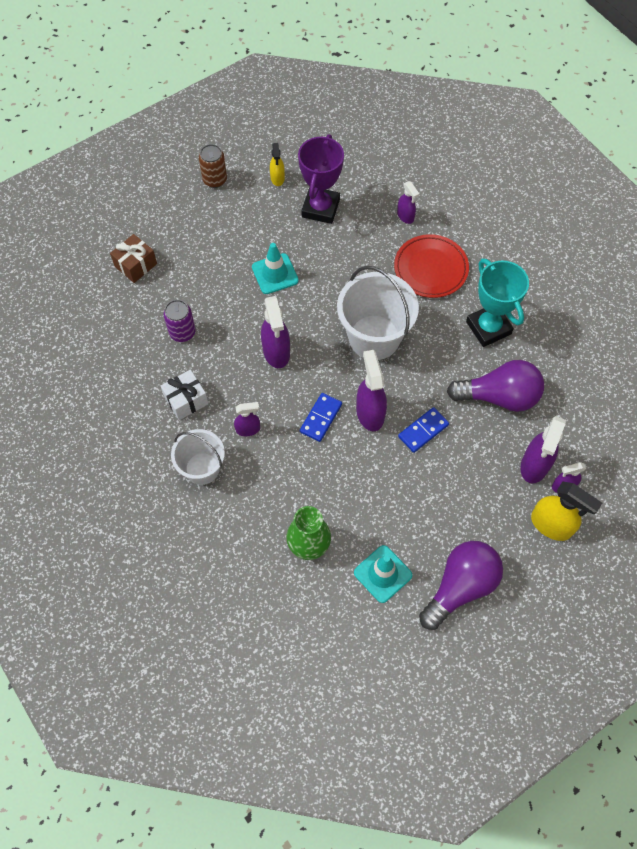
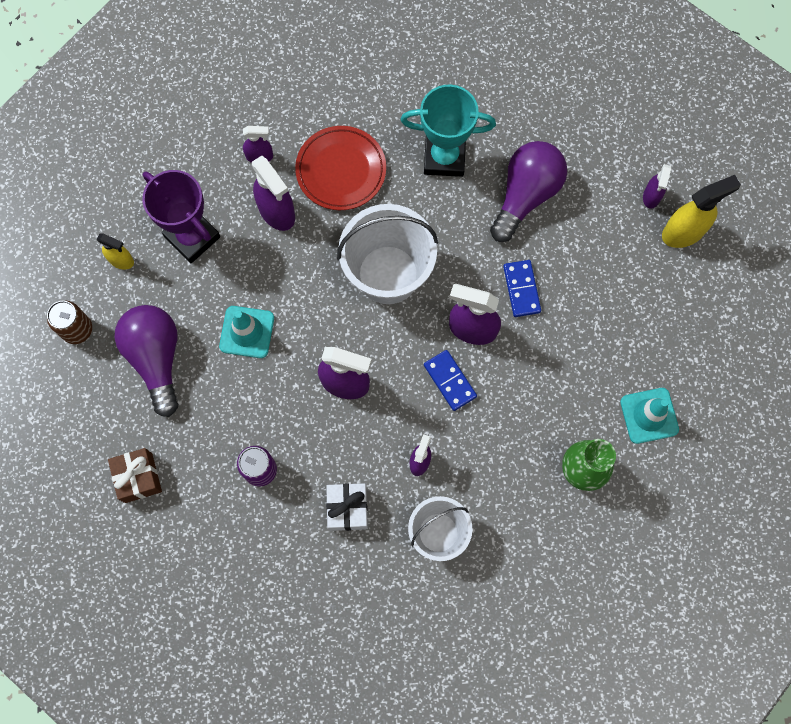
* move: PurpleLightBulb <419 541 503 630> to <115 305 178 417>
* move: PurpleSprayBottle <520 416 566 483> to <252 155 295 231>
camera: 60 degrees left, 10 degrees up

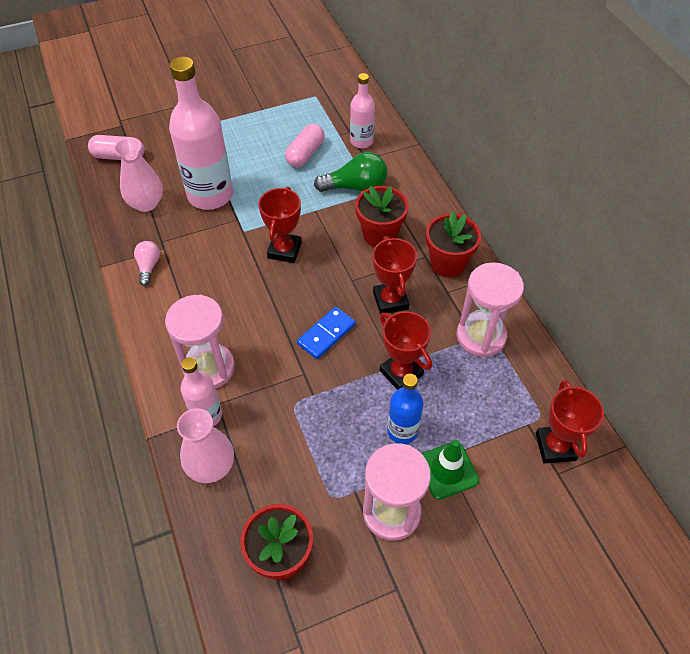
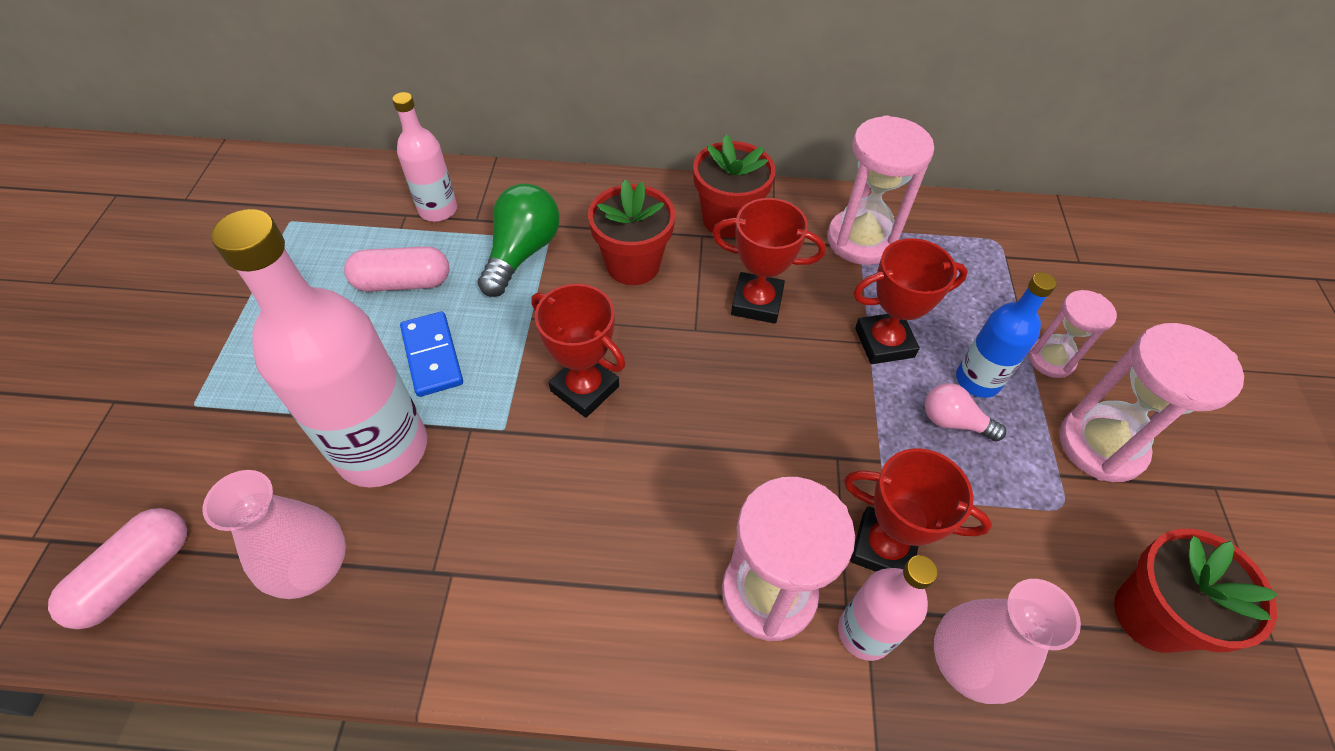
* move: PinkLightBulb <134 241 160 286> to <925 383 1006 442>
* move: BlueDomino <297 307 356 359> to <400 311 463 397>
* move: RedTrophy <536 380 604 464> to <844 448 992 572>
* replace: GreenTrafficCone <421 440 479 500> to PinkHourglass <1028 290 1117 378>
* rotate: PinkCapsule <285 124 325 167> = <344 246 449 292> 60 degrees counterclockwise
camera: 65 degrees left, 0 degrees up

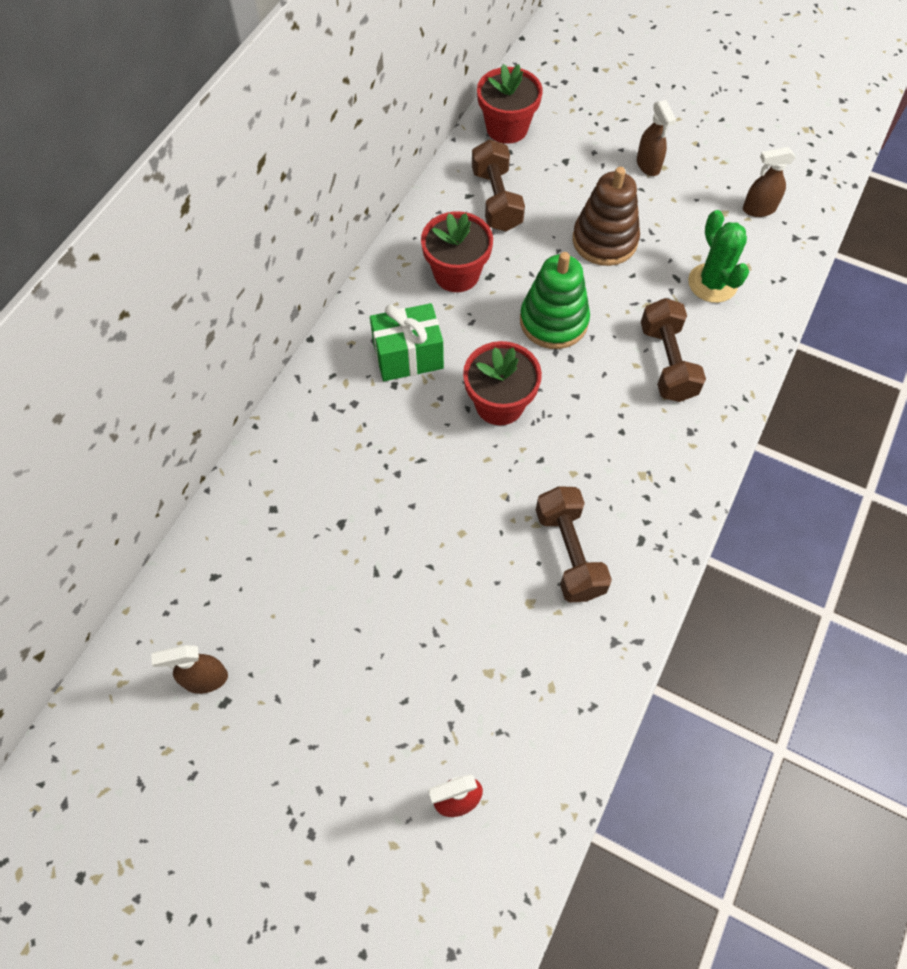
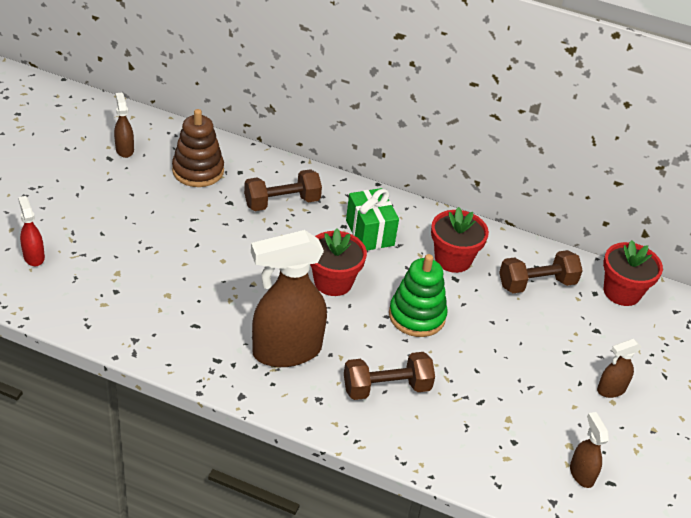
* delete: GreenCactus <688 210 749 303>
* insert: BrownSprayBottle <251 230 327 367>
* move: BrownDumbbell <536 486 612 603> to <244 169 322 211>
* move: BrownStackingToy <573 167 640 266> to <172 109 224 187>
camera: 80 degrees right, 20 degrees down

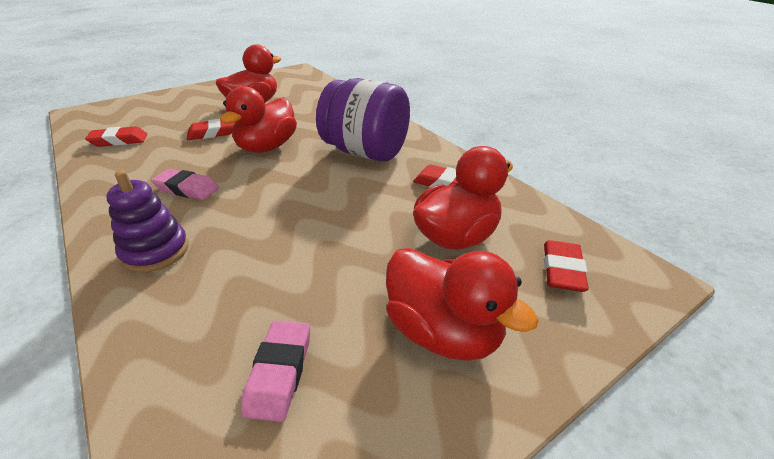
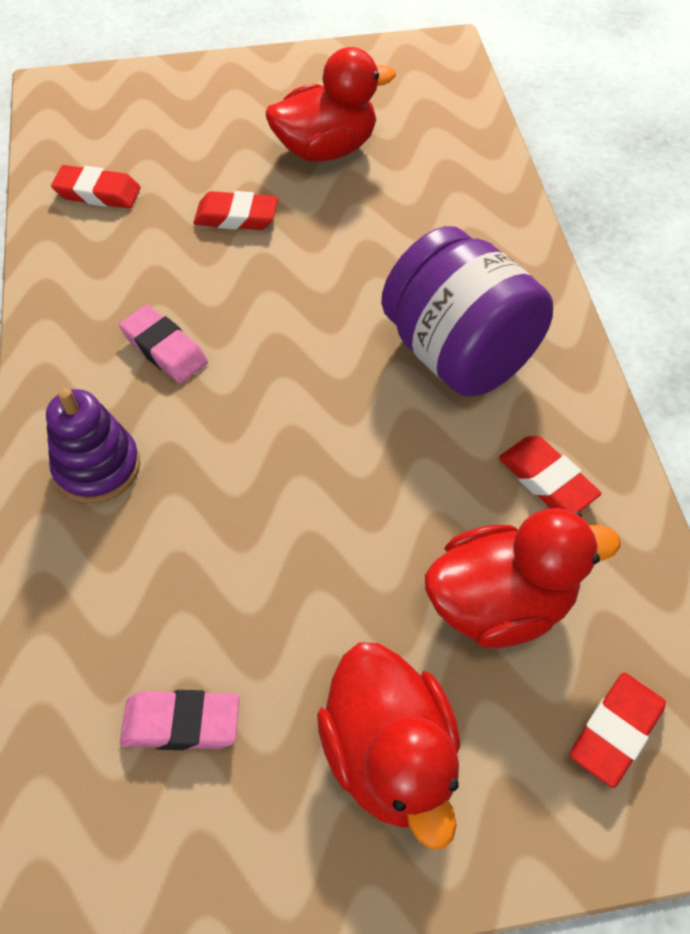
* delete: RedDuck <220 86 297 153>
* rotate: PinkEraser <241 321 310 422> = <120 690 240 750> 60 degrees clockwise
camera: 25 degrees right, 20 degrees up

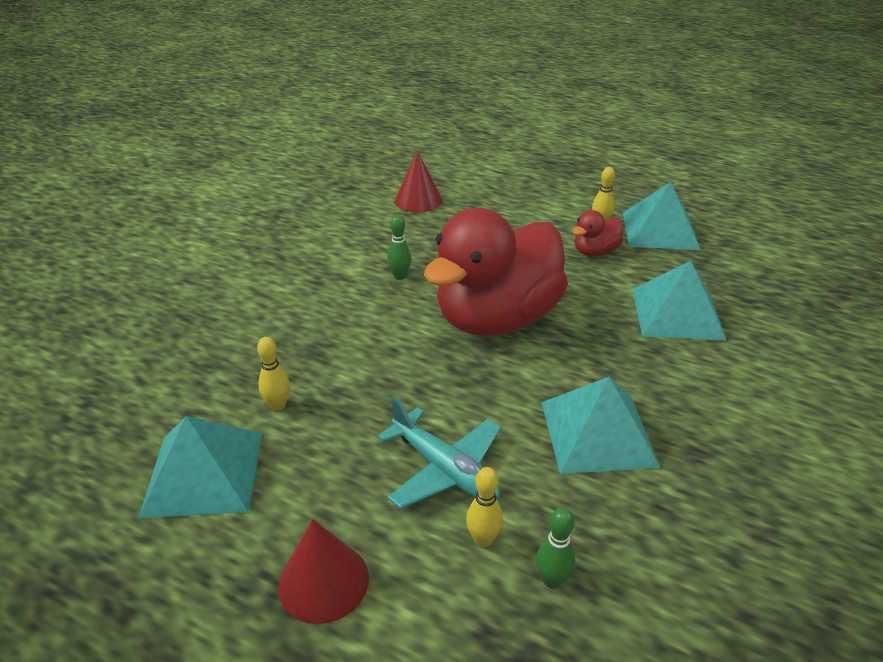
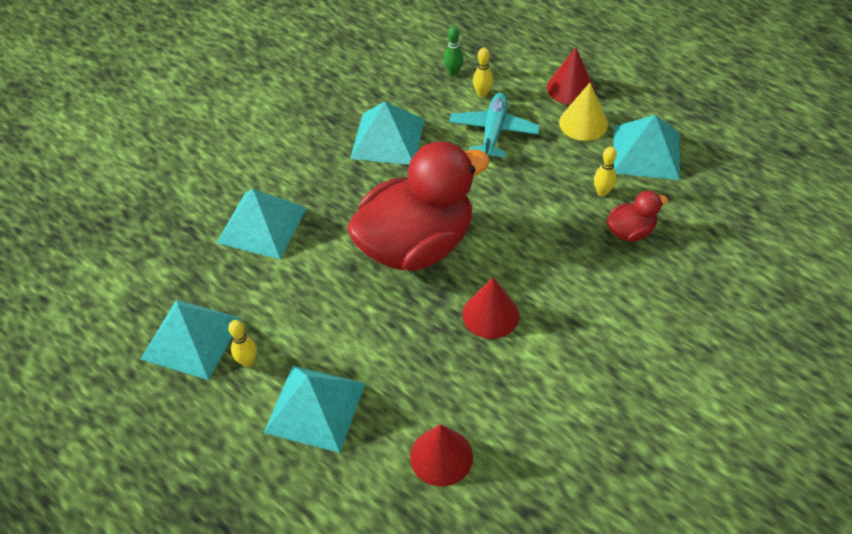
* insert: TurquoisePyramid <264 366 366 453>
* insert: YellowCone <559 83 608 141>
* move: RedDuck <572 210 623 257> to <607 191 668 242>
* replace: GreenBowlingPin <387 215 411 280> to RedCone <462 278 519 339>
* rotate: TurquoisePlane <377 397 501 509> = <449 93 540 157> 45 degrees clockwise
camera: 165 degrees left, 15 degrees up

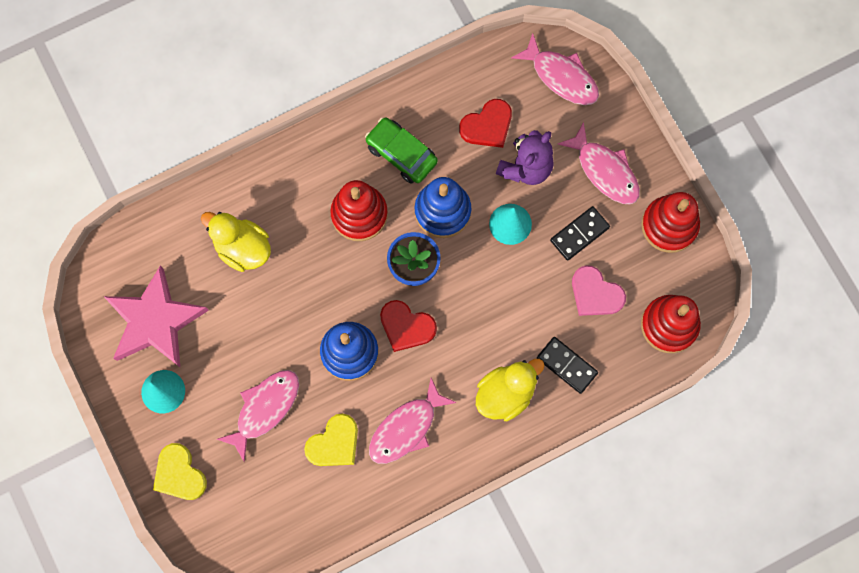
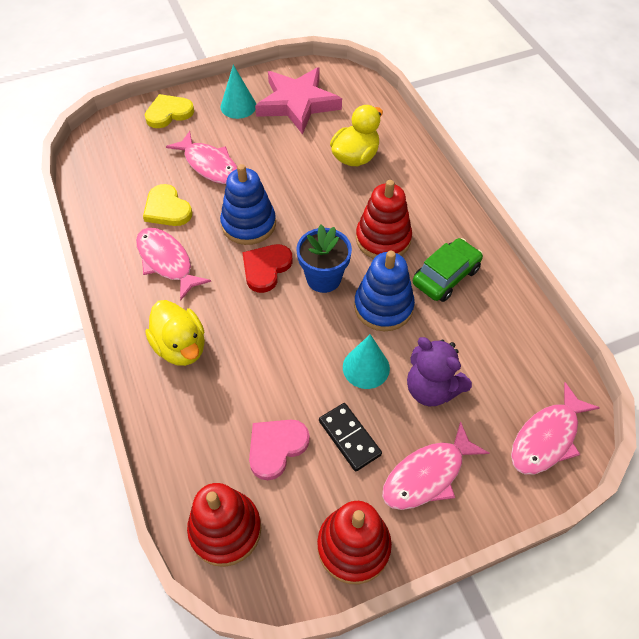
* delete: RedHeart <459 99 512 148>
* delete: BlackDomino <537 337 598 394>
camera: 95 degrees right, 20 degrees down

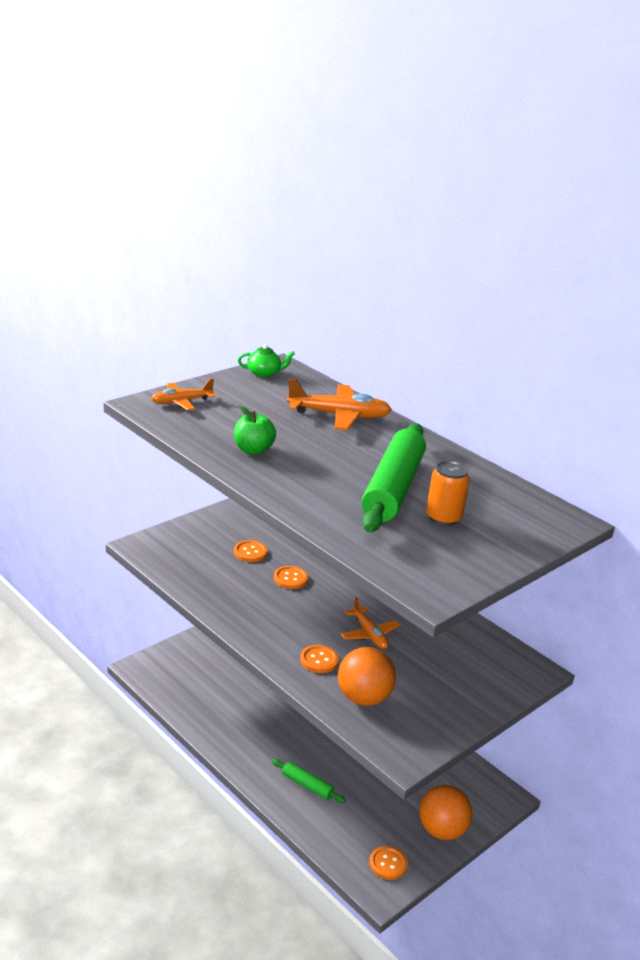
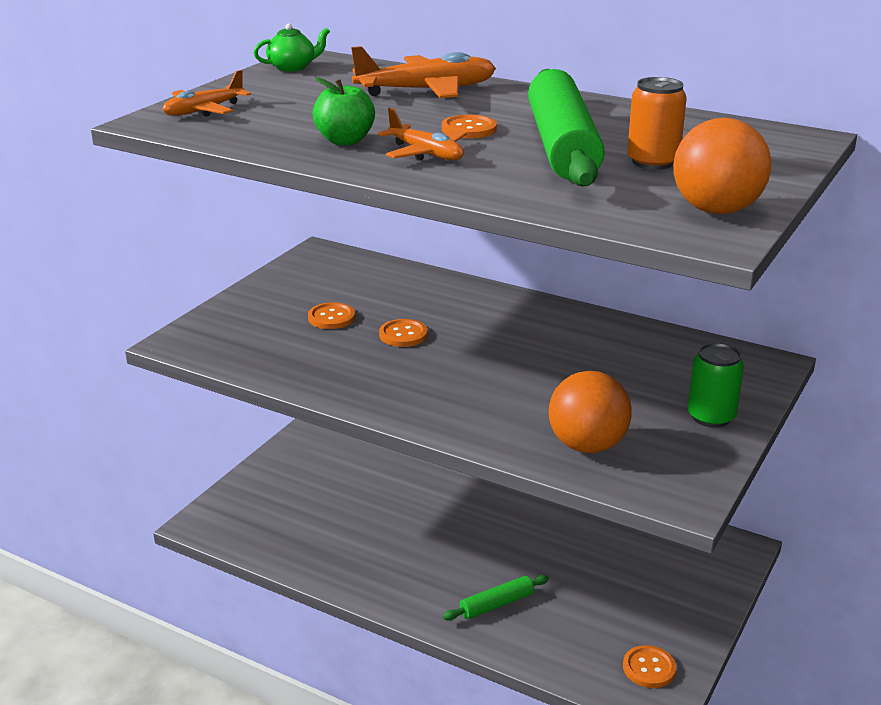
* insert: GreenCan <688 343 744 428>
* move: OrangeButton <300 645 339 673> to <442 115 497 138>
* move: OrangePlane <341 597 400 649> to <377 108 467 161>
* move: OrangeBall <419 785 473 840> to <673 118 771 214>
* rotate: GreenRollingPin <272 759 346 803> = <443 575 549 621> 45 degrees counterclockwise
camera: 15 degrees left, 0 degrees up

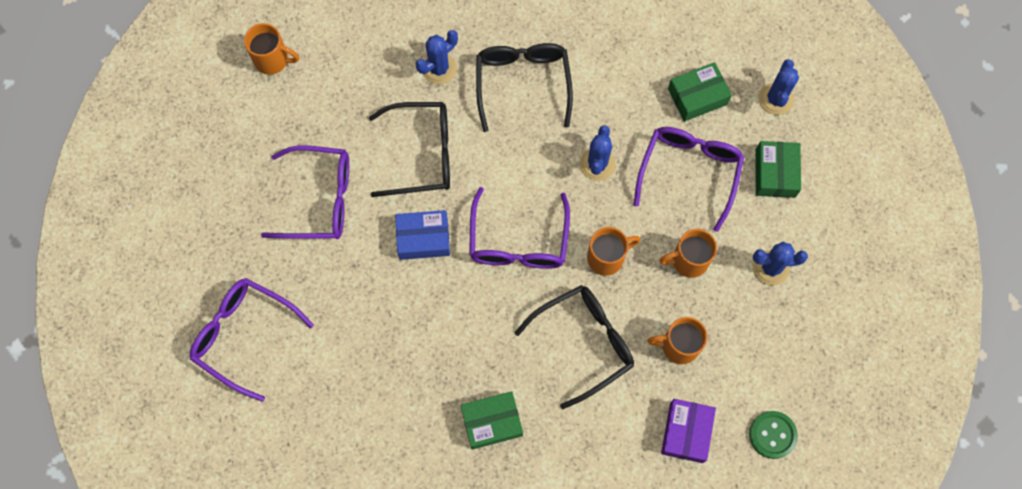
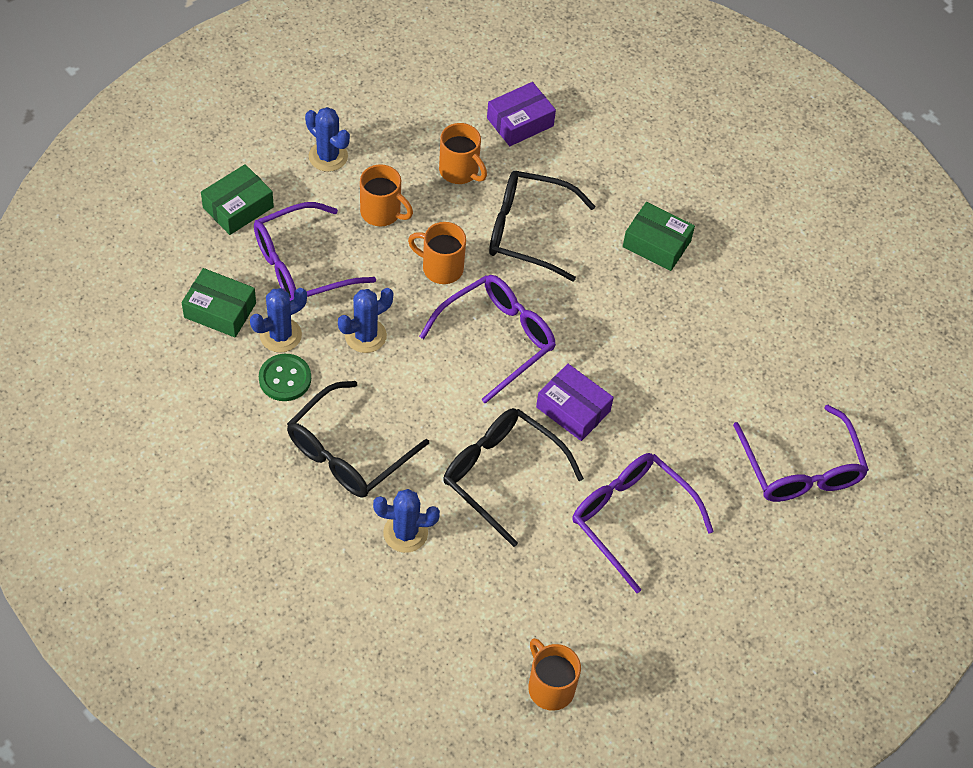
* move: GreenButton <749 411 798 459> to <259 354 311 401>
* move: BlueCactus <759 59 799 115> to <250 288 307 353>
* recolor: BlueBox <395 210 450 260> to PurpleBox <536 364 614 441>
camera: 140 degrees left, 15 degrees down

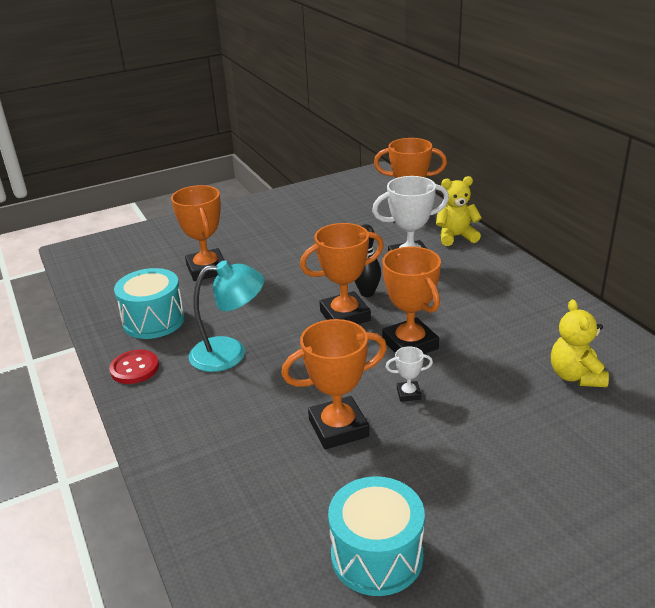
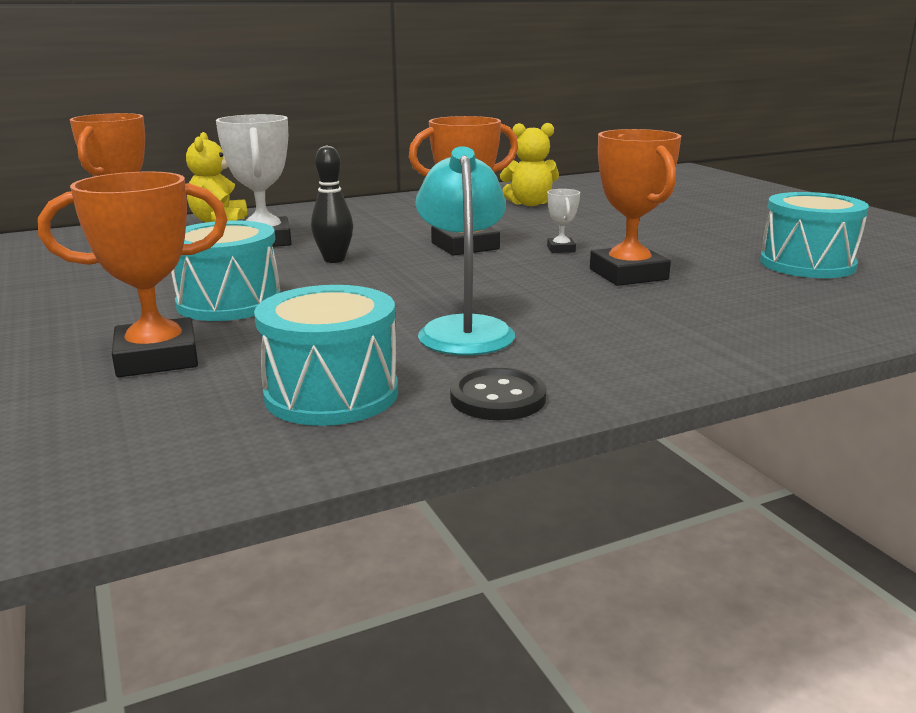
* delete: OrangeTrophy <300 223 384 324>
* insert: TurquoiseDrum <171 221 281 321>
* recolor: RedButton <109 350 159 384> to BlackButton <450 368 546 420>
camera: 90 degrees left, 10 degrees down

